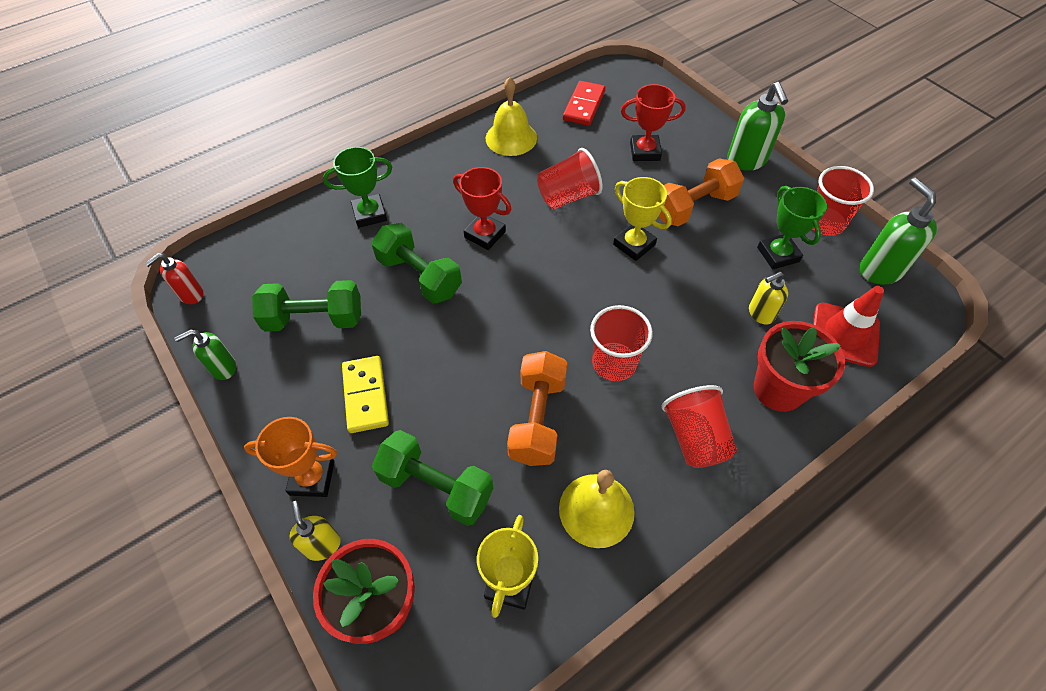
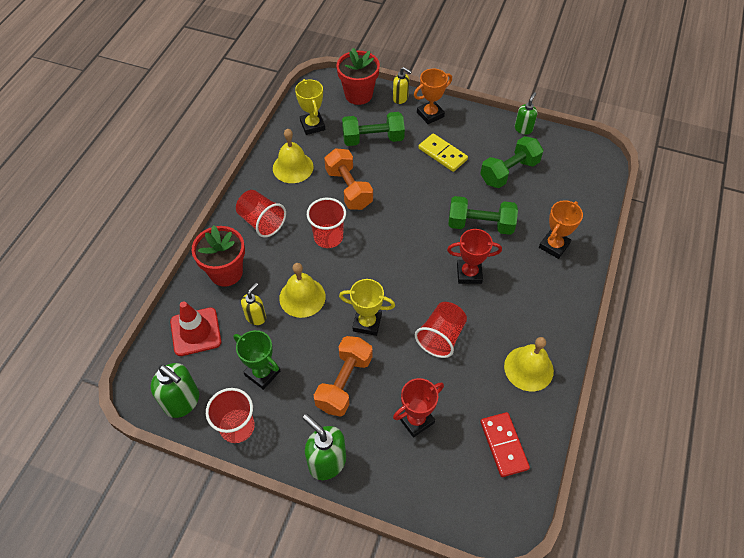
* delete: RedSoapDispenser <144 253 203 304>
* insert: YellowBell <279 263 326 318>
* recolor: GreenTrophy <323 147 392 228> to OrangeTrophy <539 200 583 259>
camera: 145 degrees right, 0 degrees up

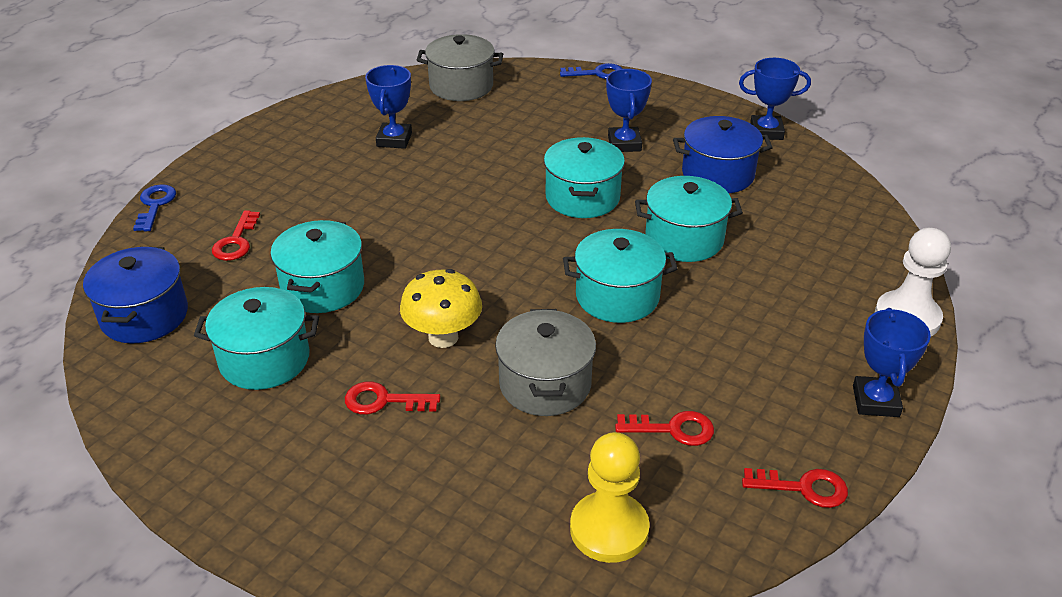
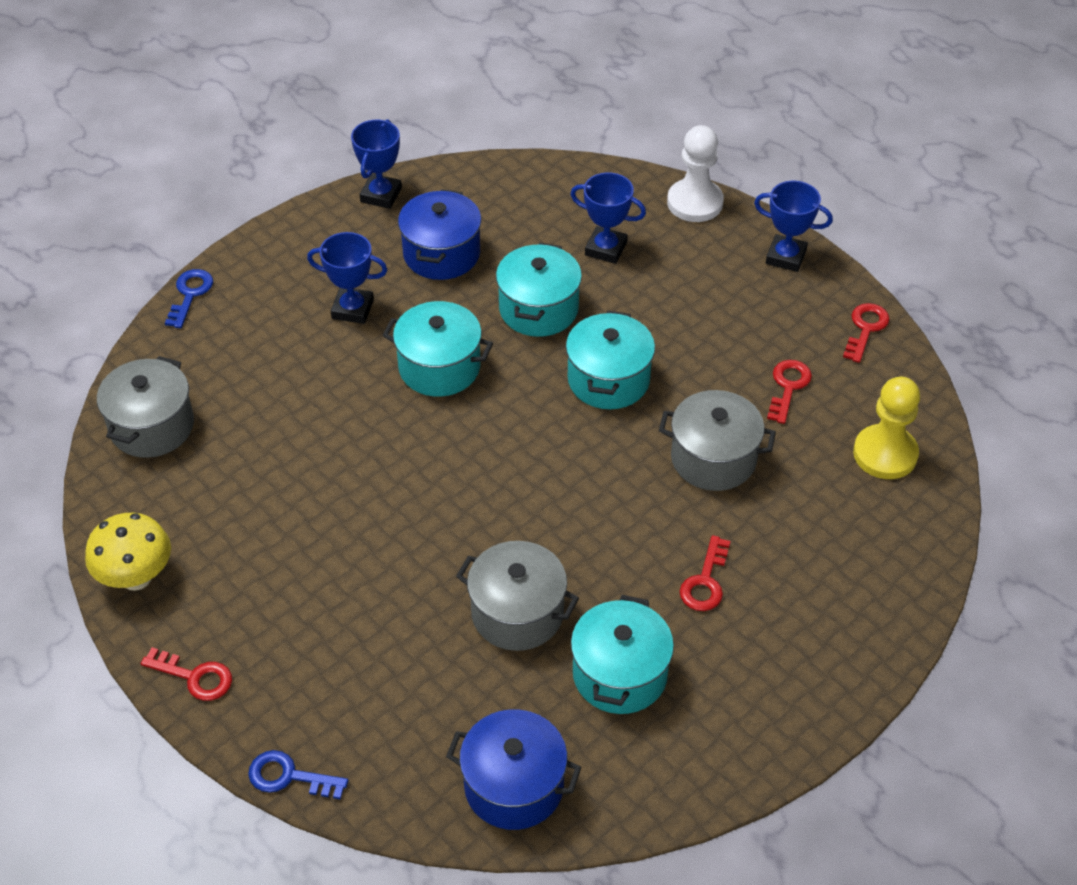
* move: RedKey <212 210 260 261> to <141 647 232 701>
* move: BlueTrophy <365 65 412 149> to <570 172 646 264>
* move: YellowMushroom <400 269 482 348> to <85 513 171 591>
* recolor: TurquoisePot <271 220 364 313> to GreyPot <456 541 579 651>
camera: 75 degrees left, 10 degrees up

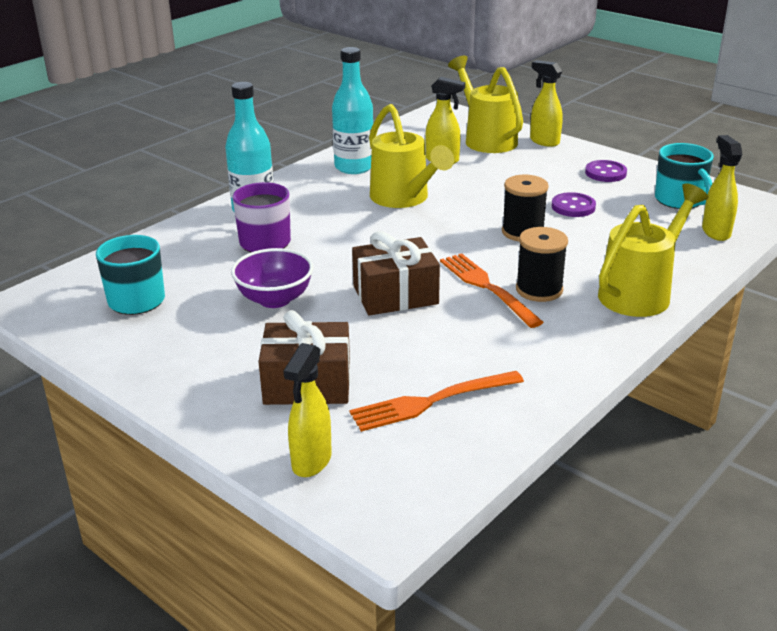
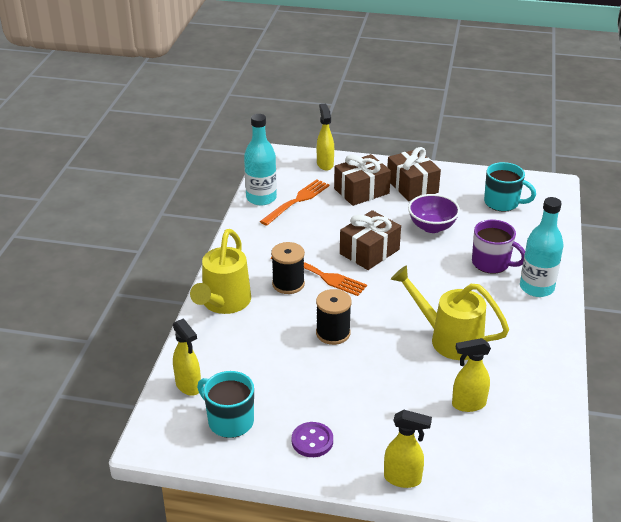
* delete: YellowWateringCan <448 56 523 153>
* delete: PurpleButton <552 192 596 217>
* insert: BrownGift <387 147 441 201>
* move: TurquoiseBottle <332 47 373 174> to <244 114 277 205>
camera: 150 degrees right, 5 degrees up

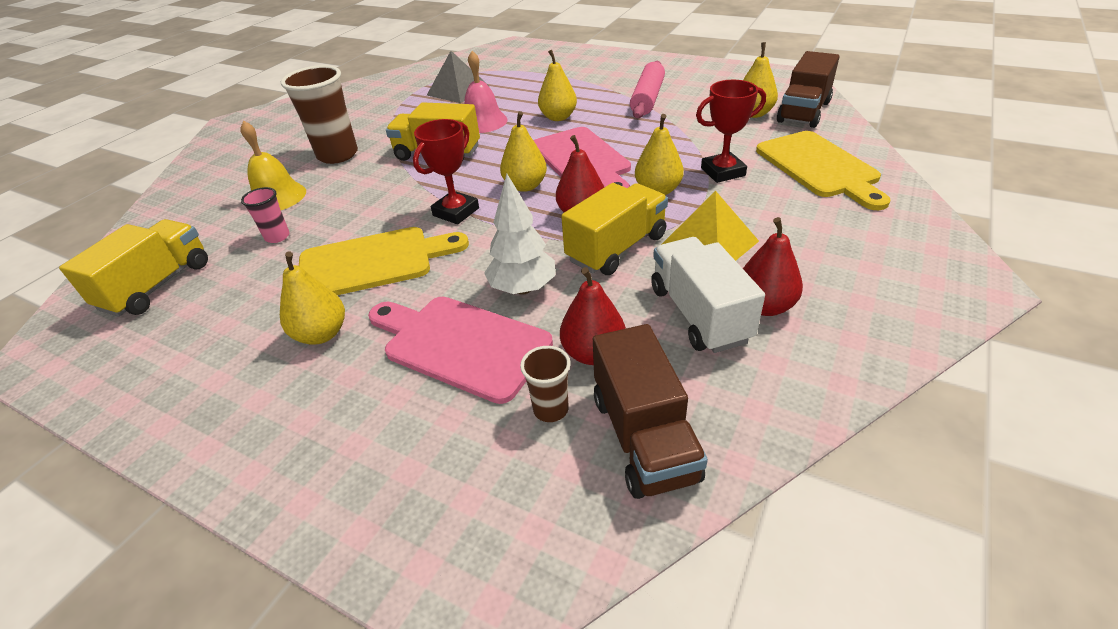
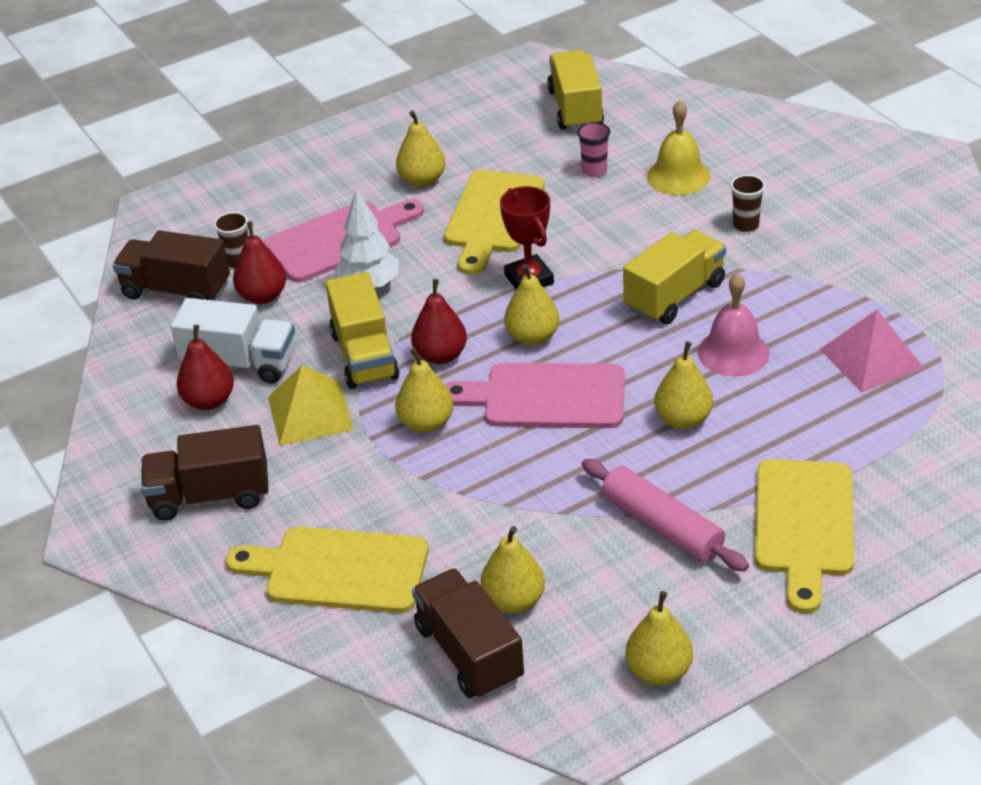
* delete: RedTrophy <696 80 766 183>
* insert: BrownTruck <141 425 269 521>
* insert: YellowPear <626 591 693 685>
* insert: YellowCuttingBoard <755 459 854 614>
* recolor: GreyPyramid <427 51 489 103> to PinkPyramid <820 310 924 393>
* rotate: YellowTruck <59 219 208 317> = <547 50 604 130> 150 degrees counterclockwise
* resize: BrownCup <281 65 358 164> = <730 174 765 232> x0.50
camera: 120 degrees right, 0 degrees up

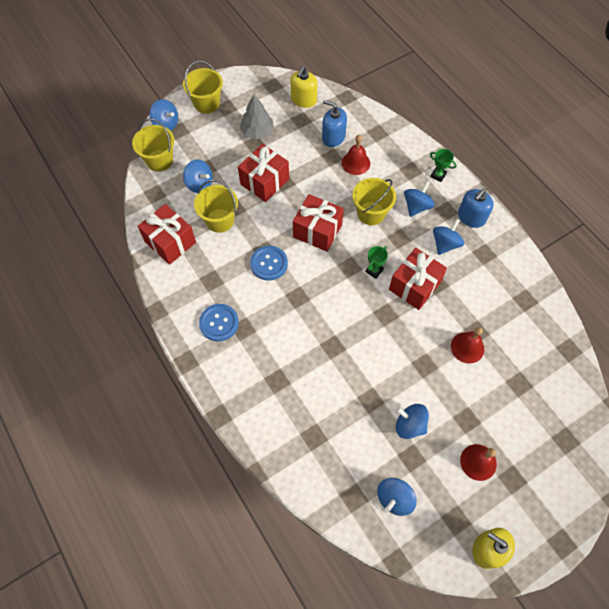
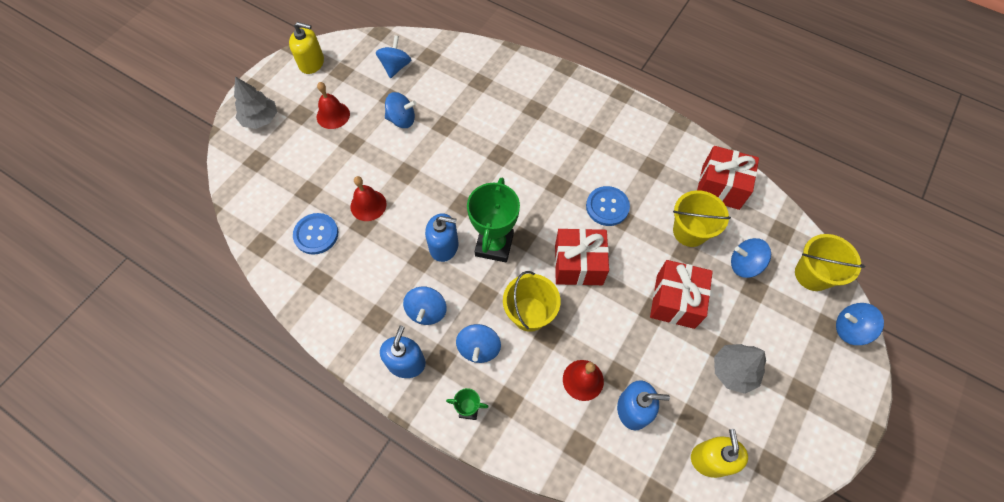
* delete: YellowBucket <183 61 223 114>
* insert: GreyTree <234 77 277 129>
* move: BlueButton <199 304 239 341> to <293 213 338 255>
* replace: RedGift <389 248 447 310> to BlueSoapDispenser <425 213 459 262>
* resize: GreenTrophy <365 246 388 279> = <467 177 520 262> x2.10
camera: 155 degrees right, 0 degrees up

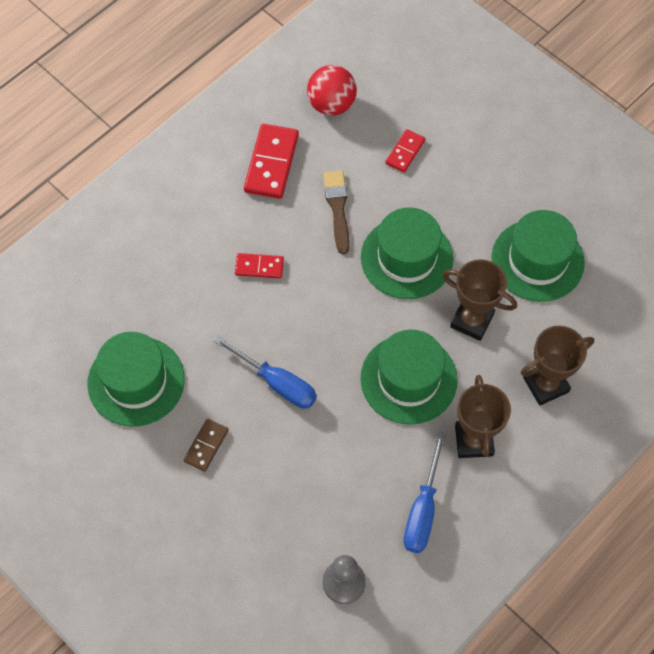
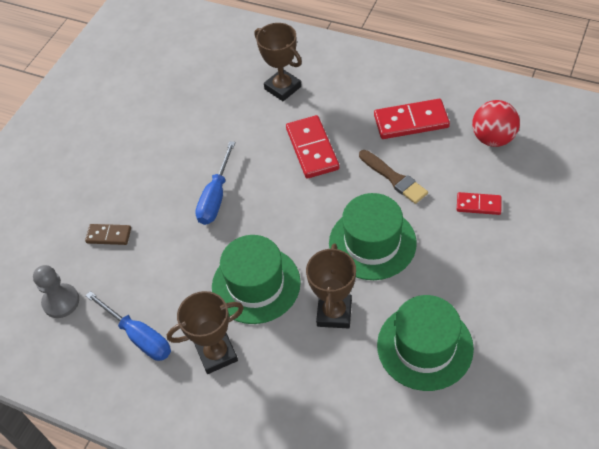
* delete: GreenHat <87 332 185 427>
* move: BrownDomino <184 418 229 472> to <85 224 131 245>
* move: BrownTrophy <521 326 594 406> to <255 23 302 101>
* rotate: BrownBrush <323 170 350 254> = <359 150 428 204> 75 degrees clockwise
* rotate: BlueScrewdriver <404 433 446 553> = <86 291 171 361> 135 degrees counterclockwise
* resize: RedDomino <235 253 284 279> = <286 115 339 179> x1.74
camera: 75 degrees right, 10 degrees down

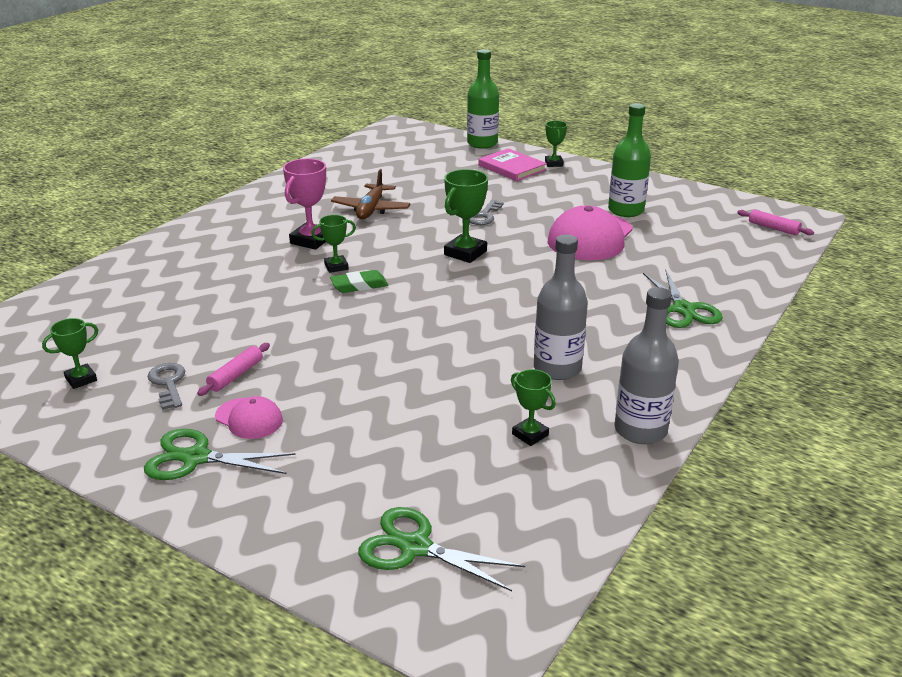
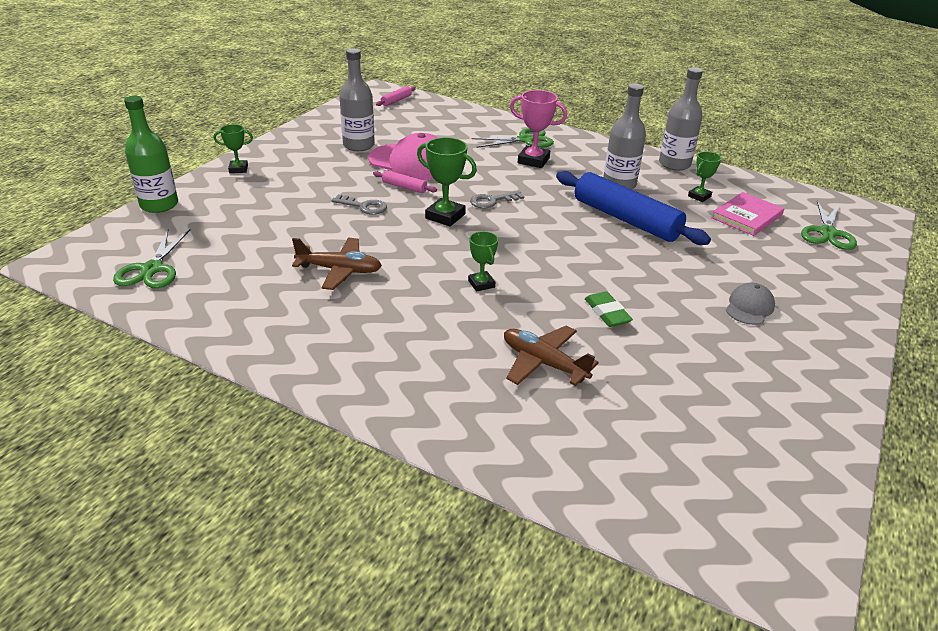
* delete: GreenTrophy <42 318 98 389>
* insert: BrownPlane <504 325 599 386>
* insert: BlueRollingPin <556 171 711 245>
* move: GreenScissors <144 429 295 480> to <113 229 190 288>
* move: GreyKey <147 363 185 410> to <470 191 524 209>
* move: PinkRollingPin <197 343 270 396> to <373 170 437 193>
* move: PinkTrophy <283 158 326 250> to <510 90 567 168>
* move: GreenEraser <330 270 388 293> to <585 291 633 327>
* move: PinkBook <478 148 547 181> to <712 192 784 236>
* recolor: PinkCap <215 396 283 439> to GreyCap <726 283 775 325>
* recolor: GreenBottle <608 103 651 217> to GreyBottle <339 49 375 151>
camera: 95 degrees left, 5 degrees up

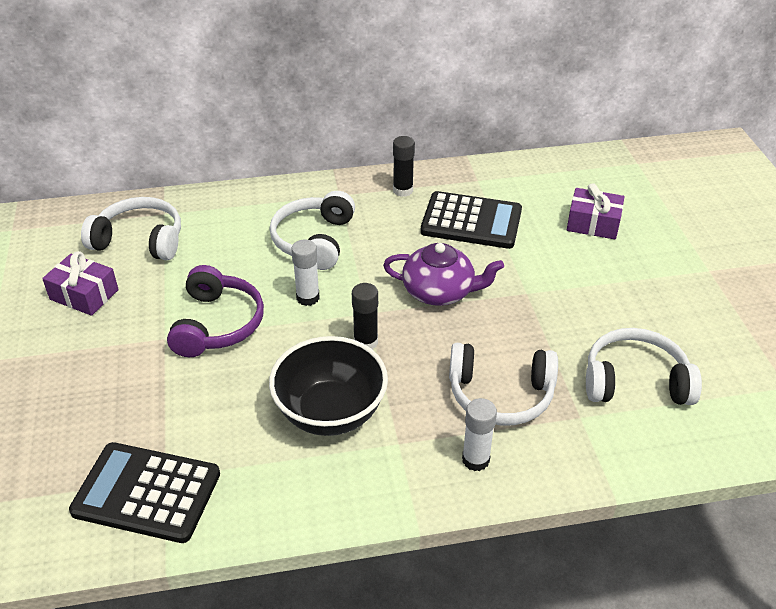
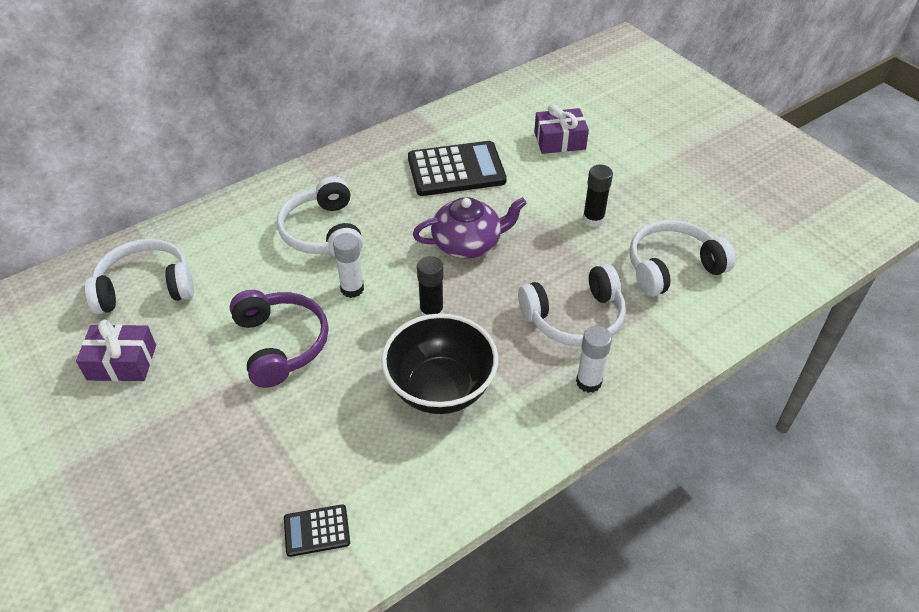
* move: BlackGlueStick <393 136 415 197> to <583 164 613 227>
* resize: BlackCalculator <69 442 220 543> = <284 504 350 557> x0.49
camera: 25 degrees left, 5 degrees up

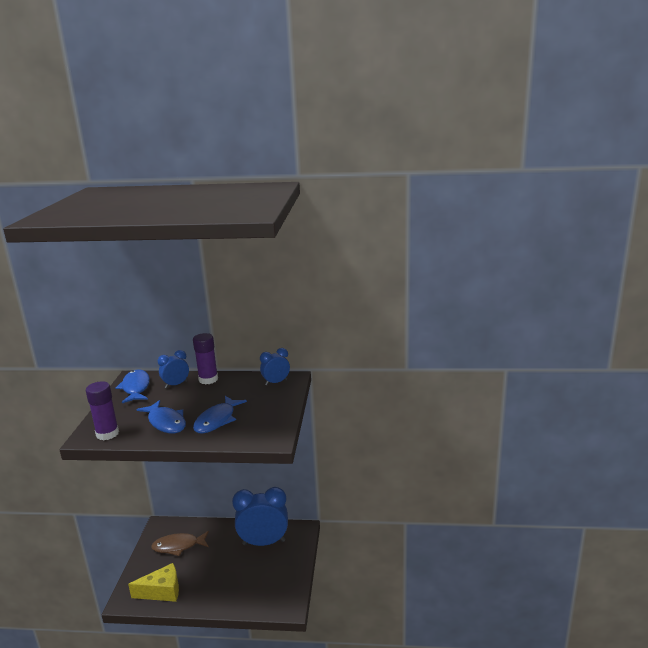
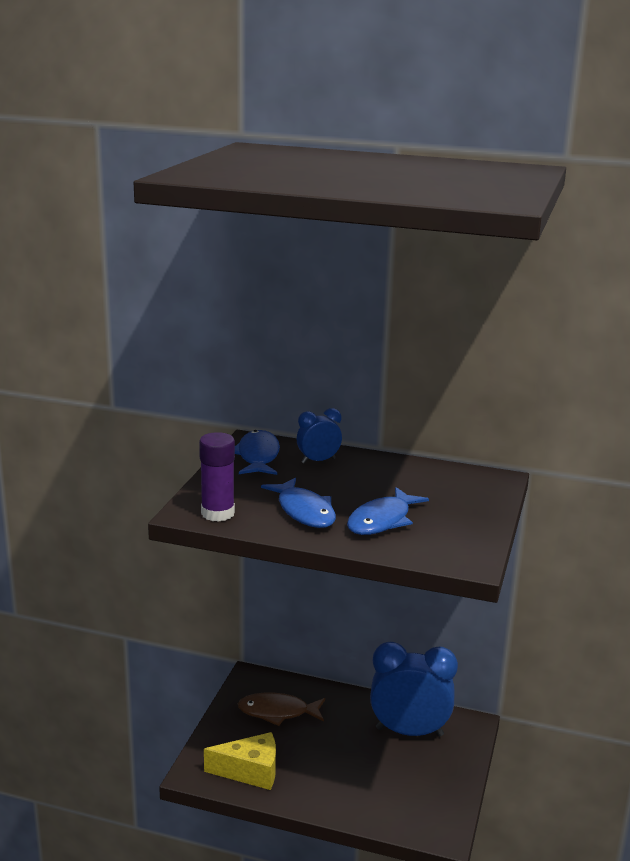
* delete: PurpleGlueStick <193 333 218 385>
* delete: BlueClock <260 348 290 385>
camera: 10 degrees right, 0 degrees up

